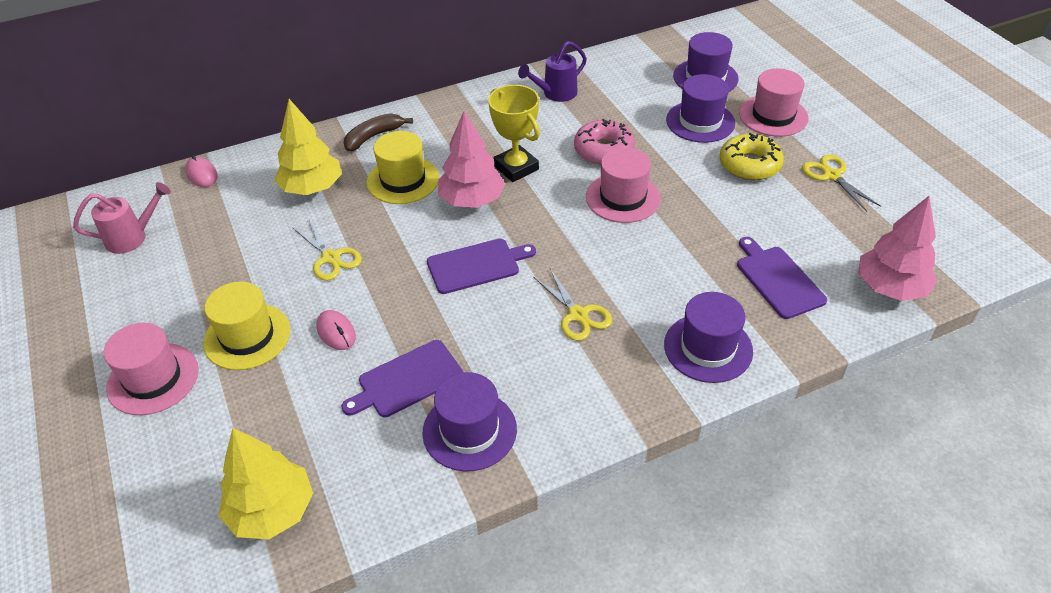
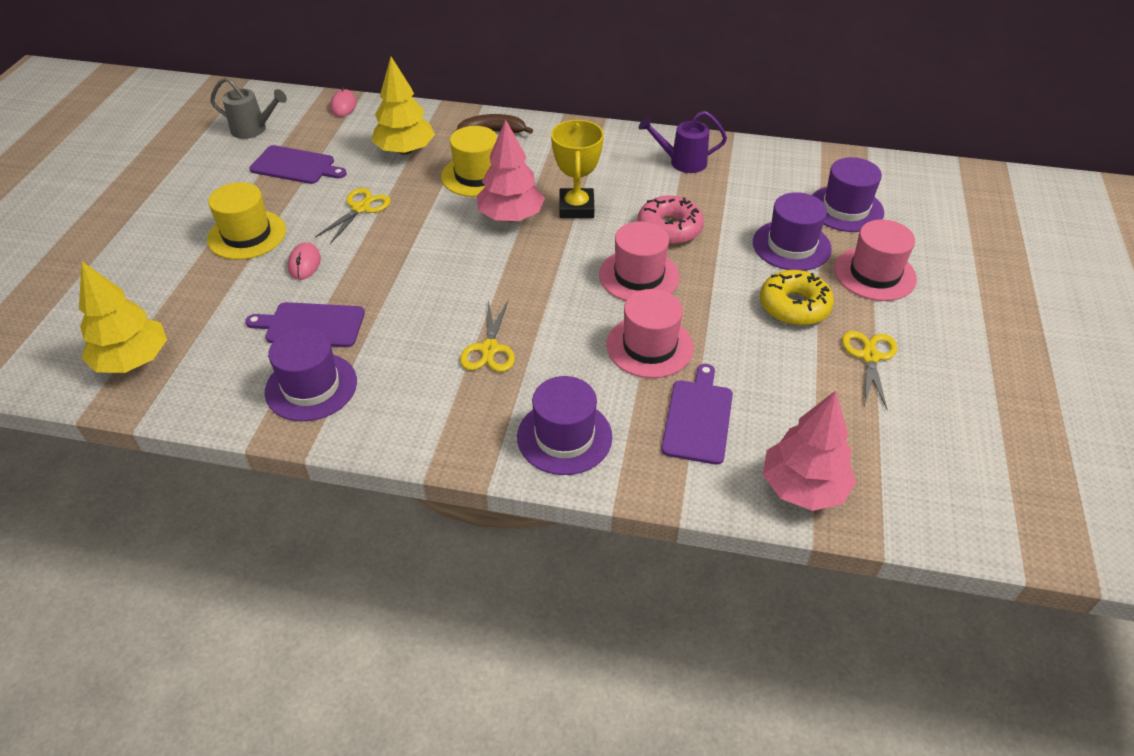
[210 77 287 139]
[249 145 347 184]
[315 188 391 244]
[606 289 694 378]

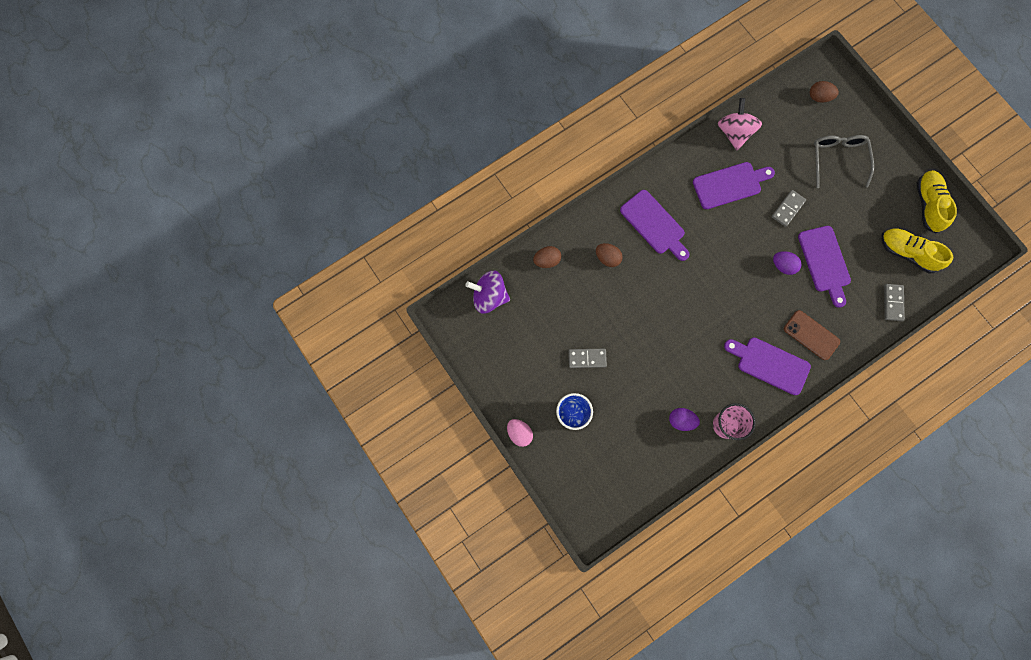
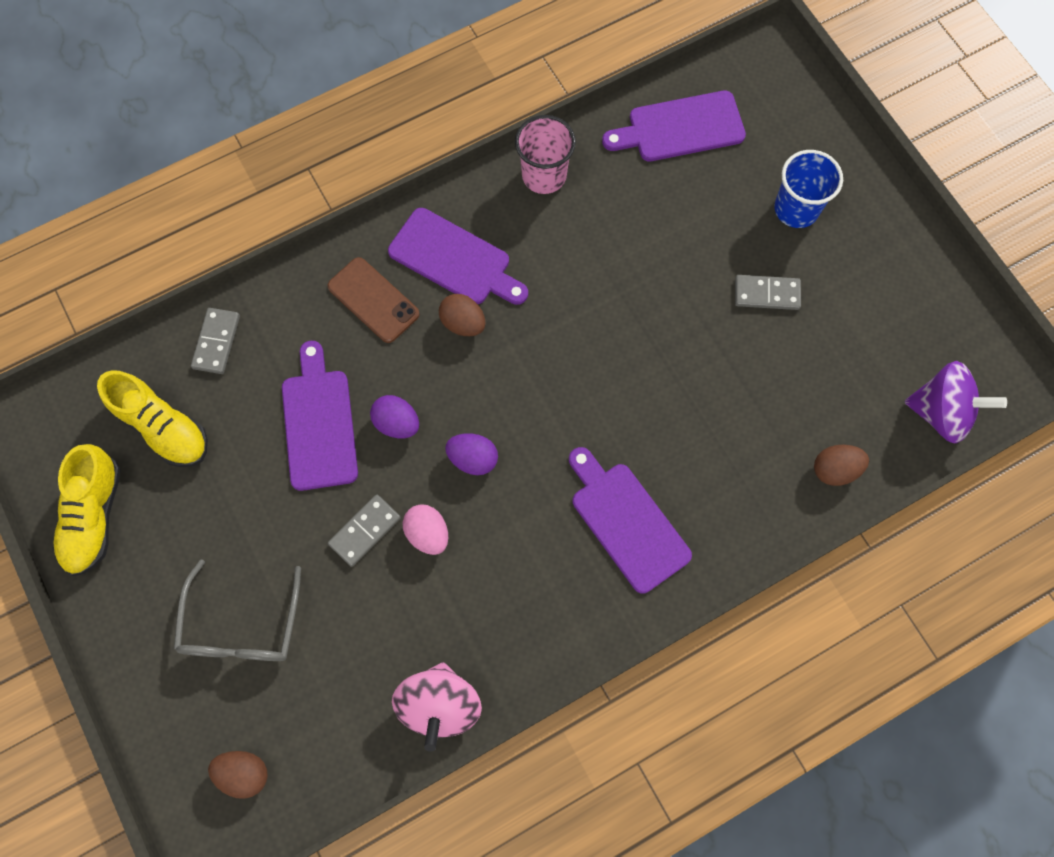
[402 504 448 555]
[439 294 486 336]
[445 433 498 475]
[602 90 746 161]

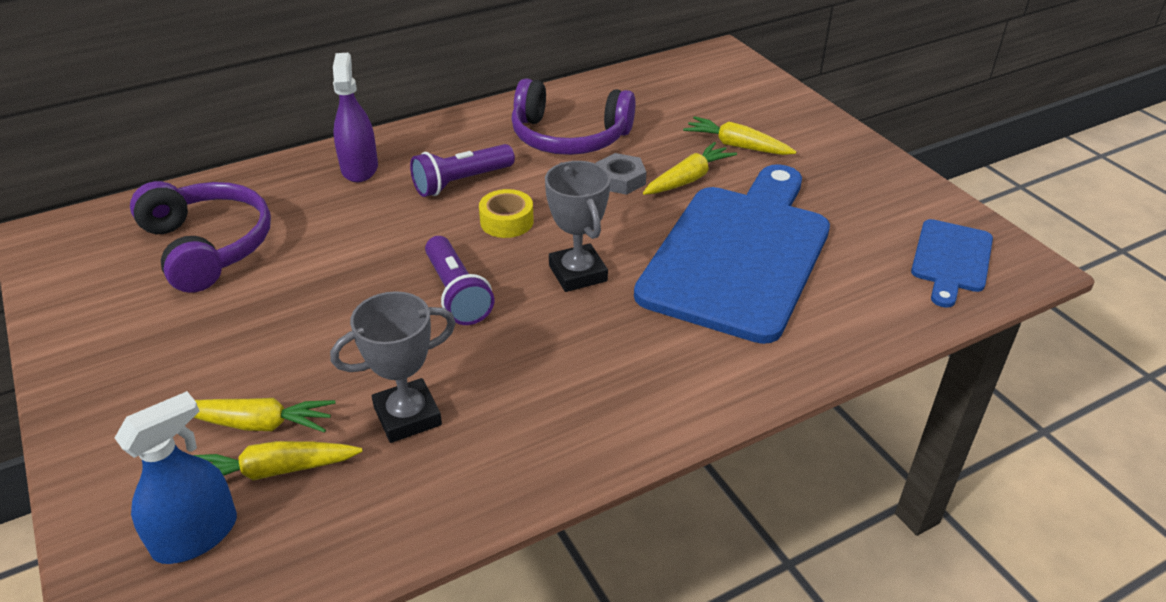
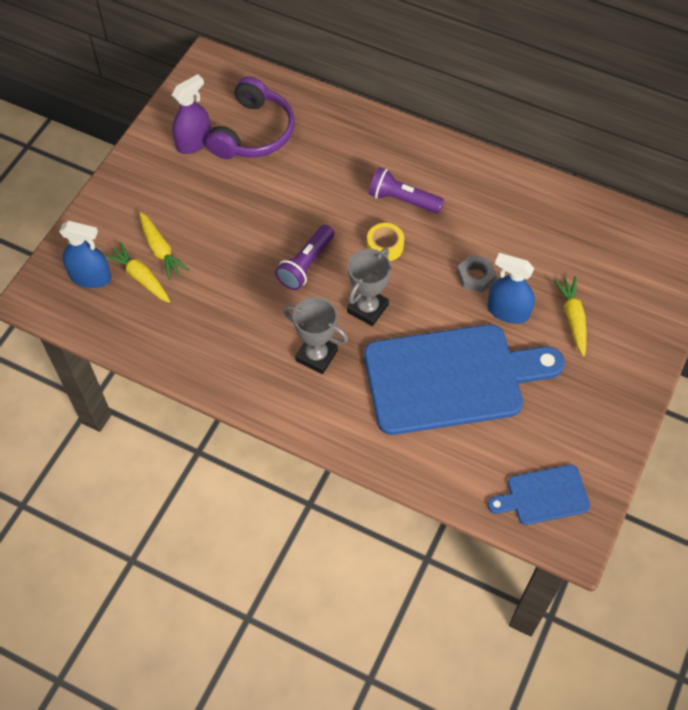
[172 74 211 154]
[283 297 348 374]
[487 253 535 324]
[512 78 635 155] (first image)

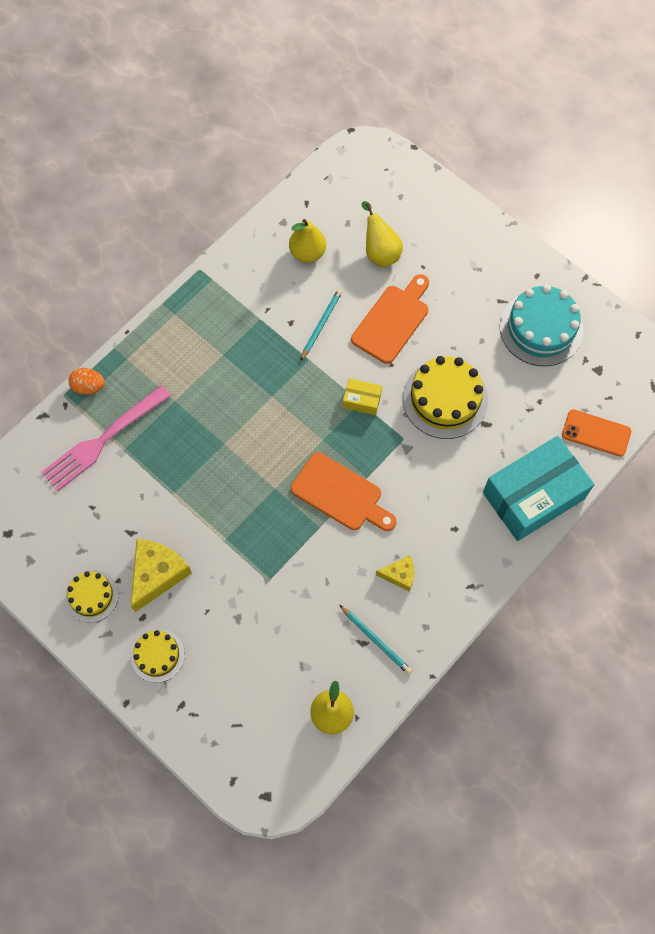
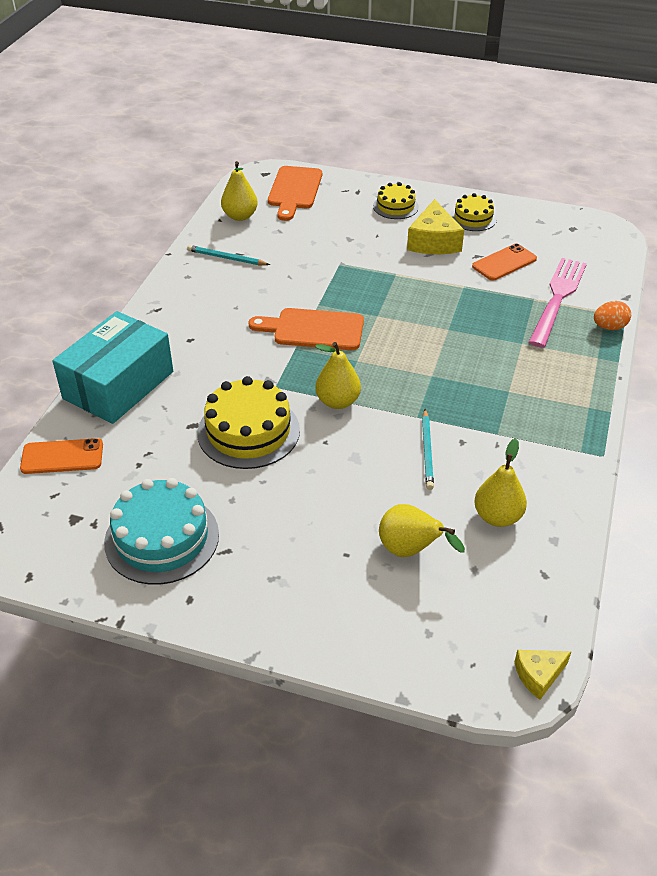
[268 166 322 221]
[315 342 361 409]
[472 244 537 281]
[514 650 572 700]

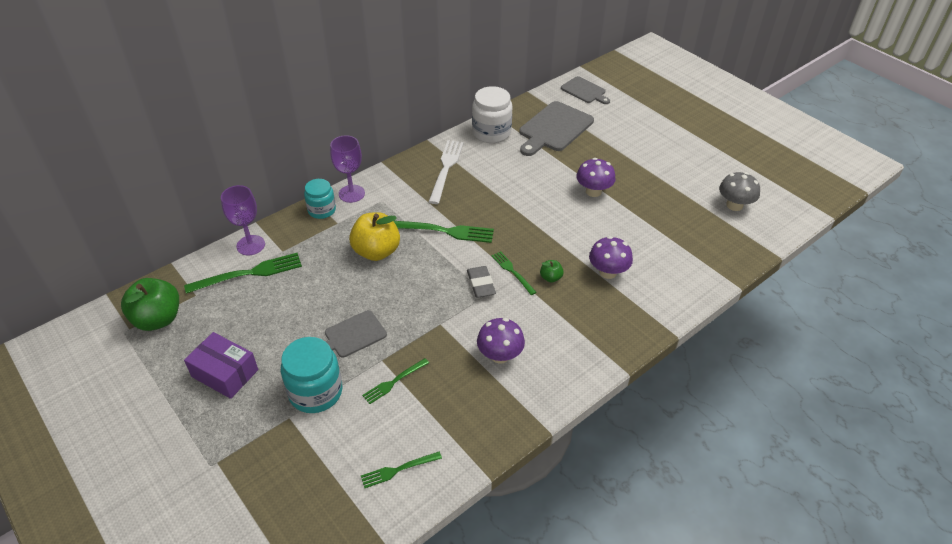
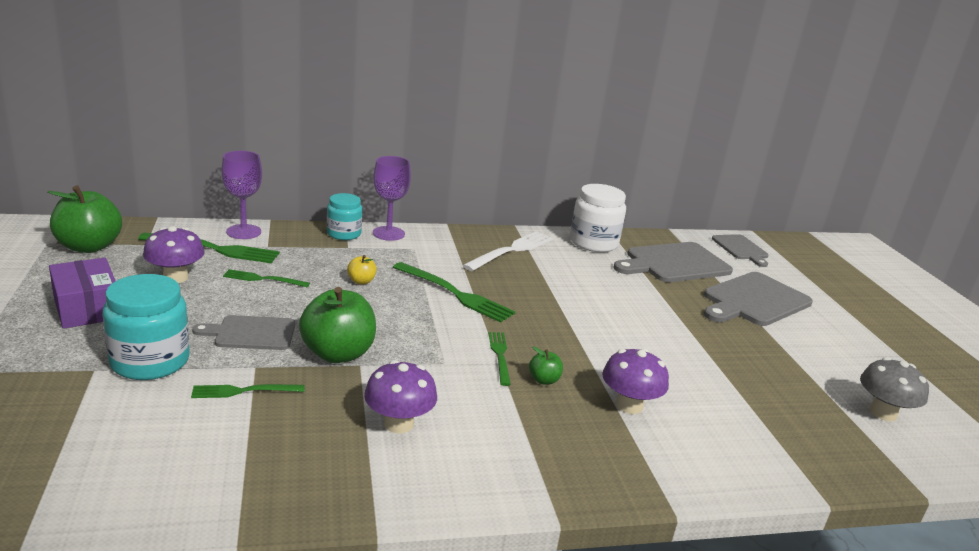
[143 226 205 283]
[223 269 310 287]
[299 287 376 363]
[347 255 377 284]
[704 272 813 326]
[467 266 496 298] (first image)

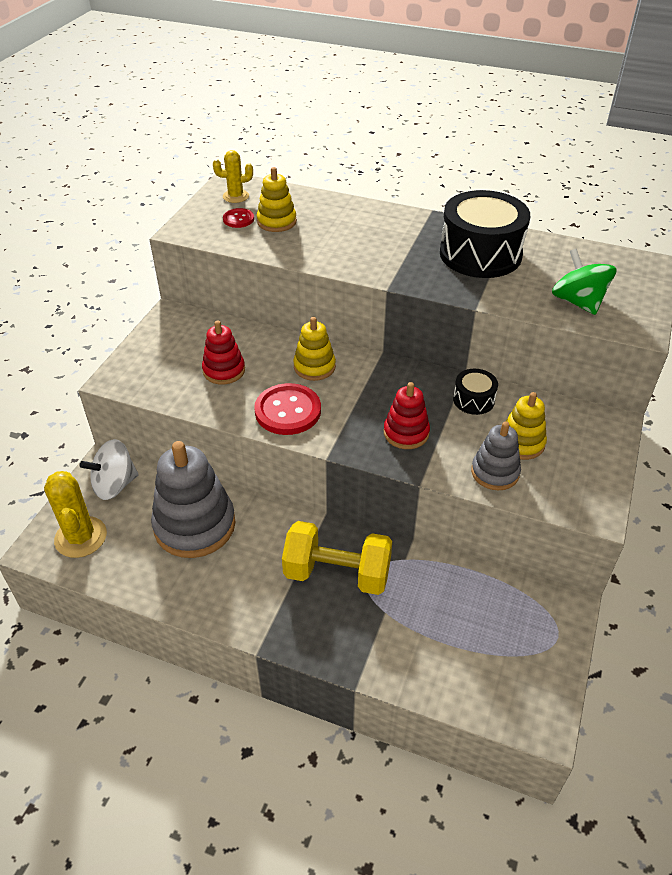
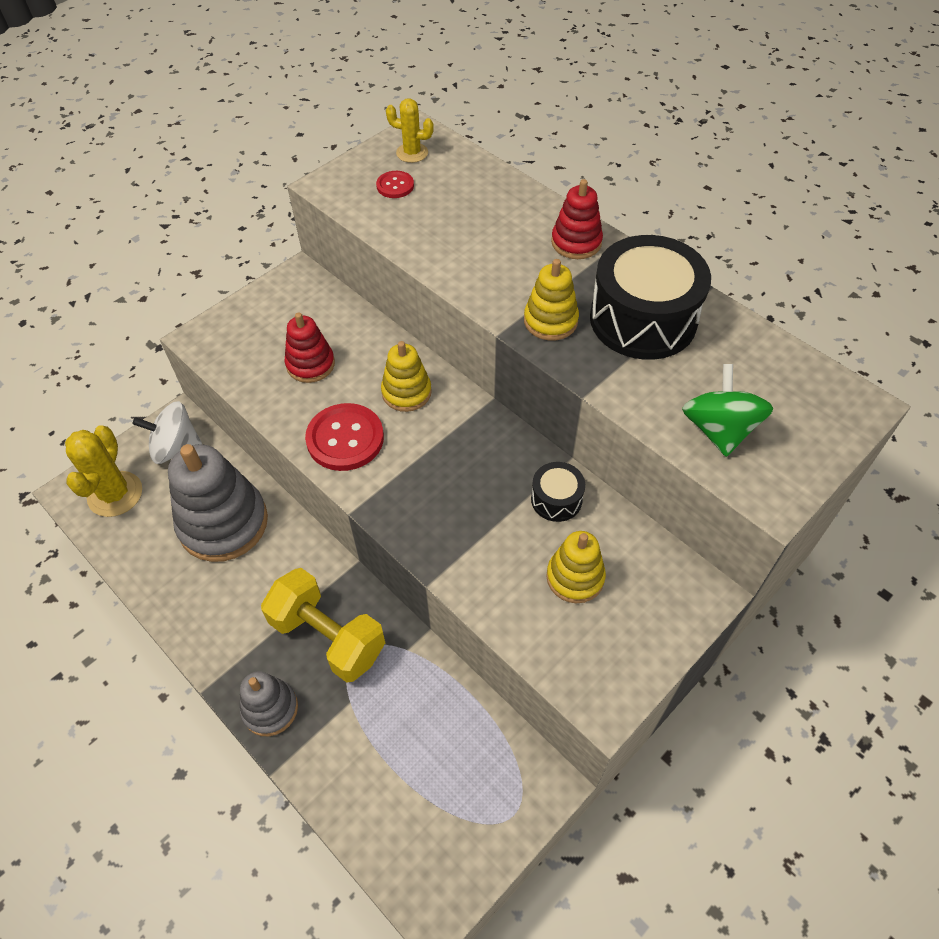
[240 671 298 736]
[524 259 579 341]
[551 179 603 259]

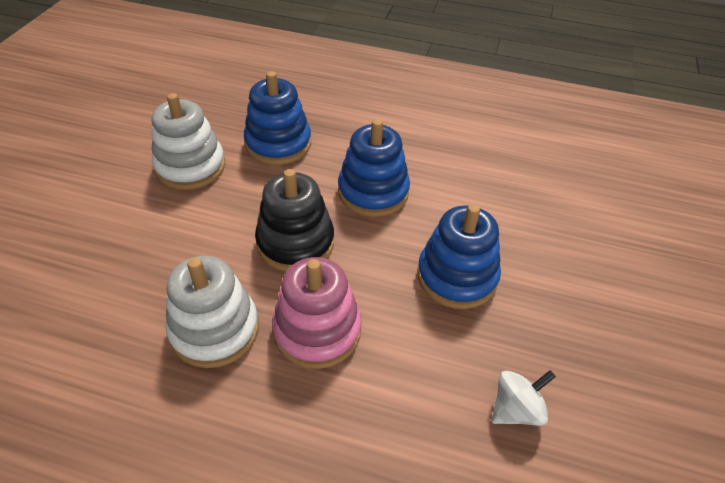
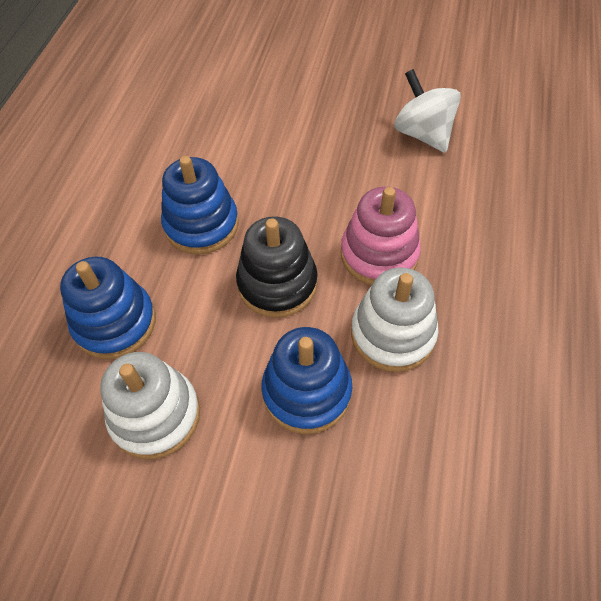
[261 327 352 434]
[394 69 461 153]

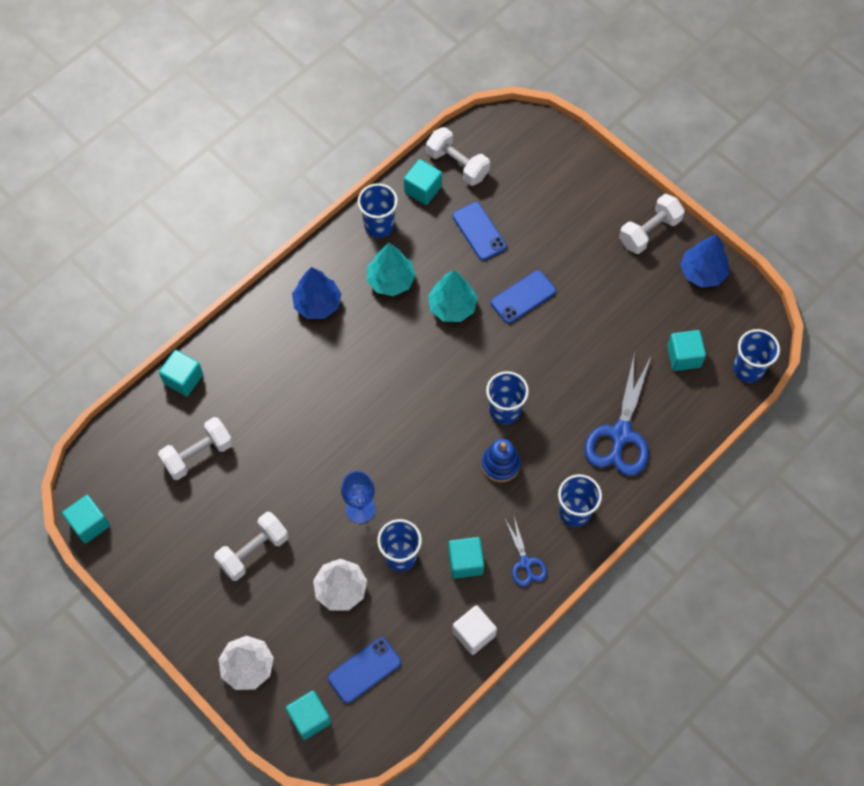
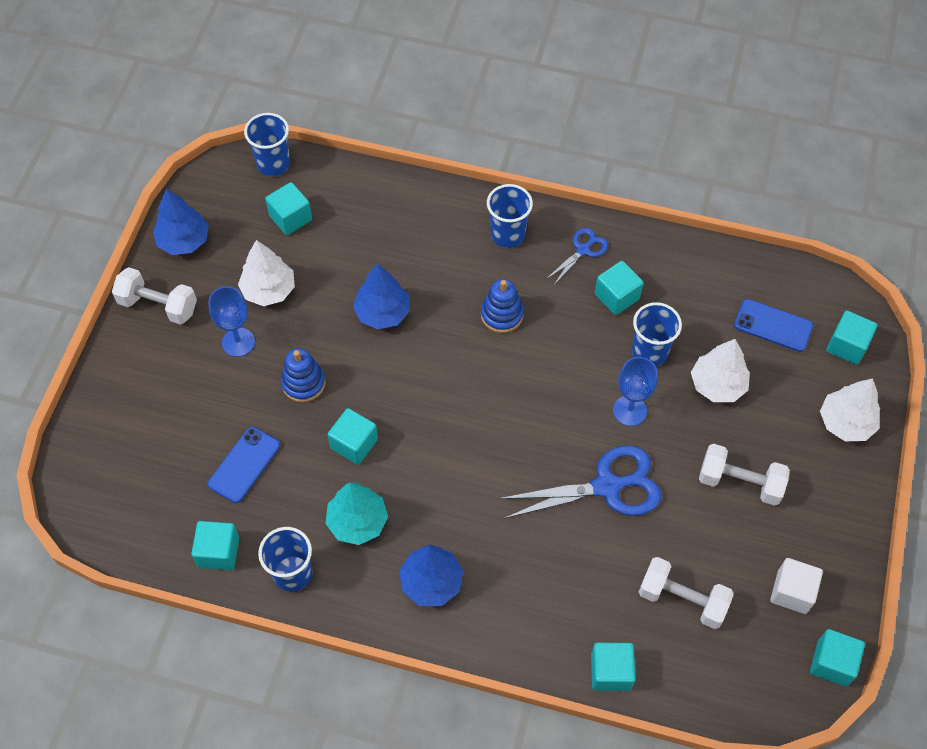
[208 286 255 357]
[238 240 295 306]
[281 348 325 402]
[328 408 378 465]
[353 263 410 330]
[498 445 662 519]
[770 558 823 614]
[426 127 490 186] (first image)
[486 371 529 425] (first image)

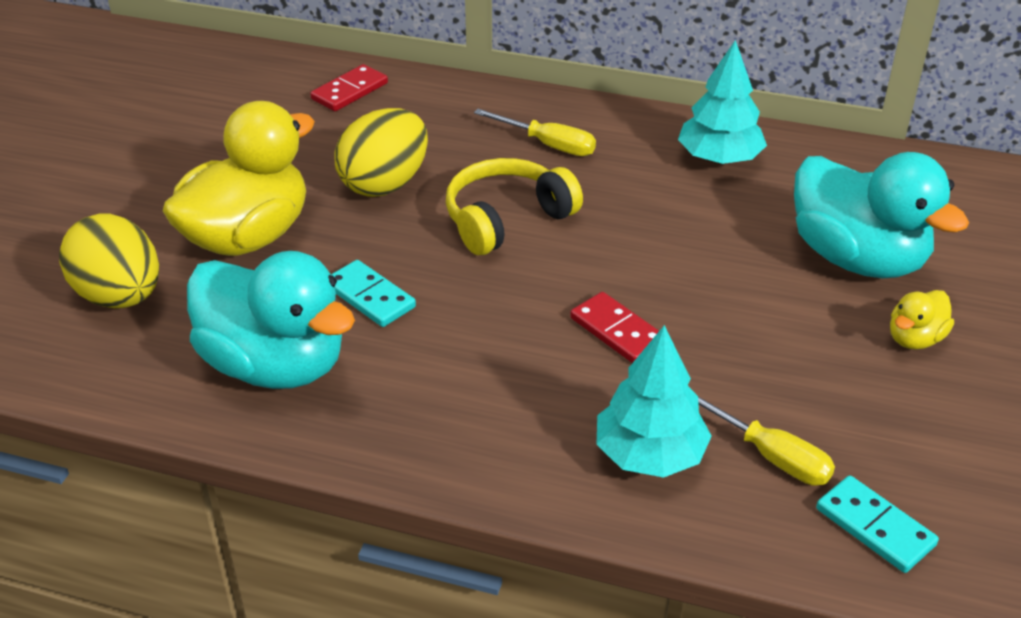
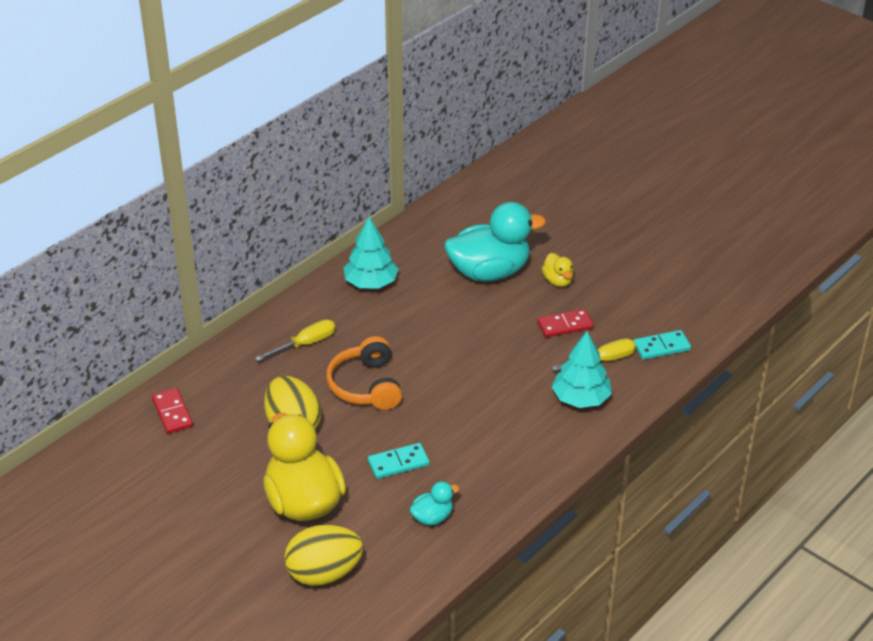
[326 336 402 410]
[409 481 459 525]
[537 309 594 338]

